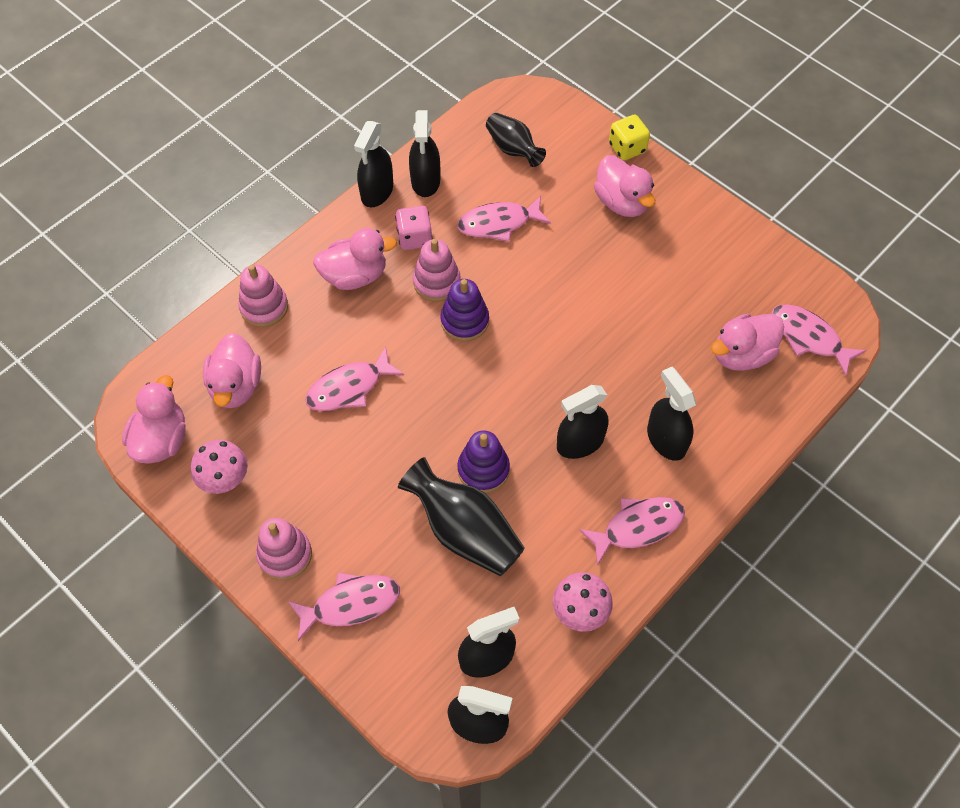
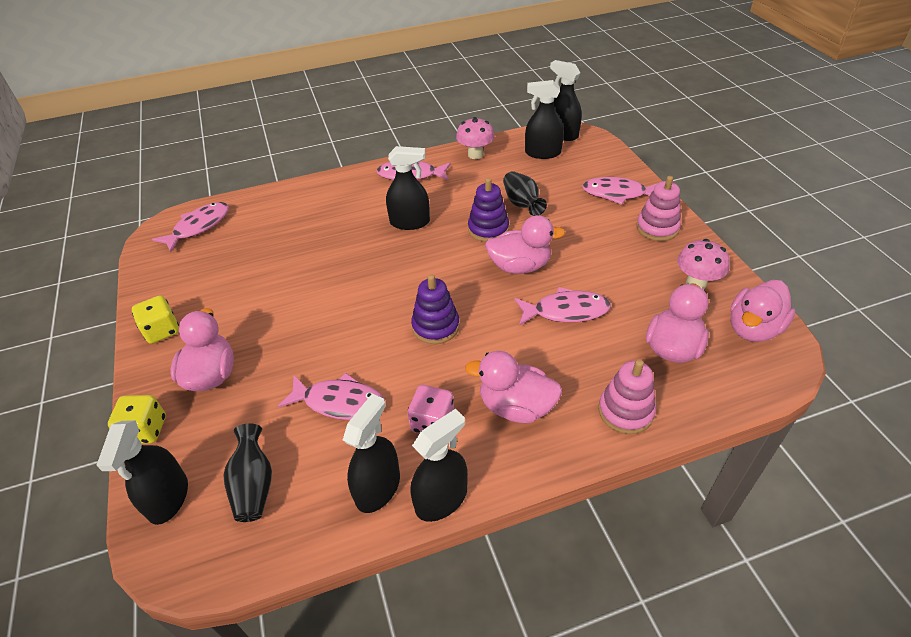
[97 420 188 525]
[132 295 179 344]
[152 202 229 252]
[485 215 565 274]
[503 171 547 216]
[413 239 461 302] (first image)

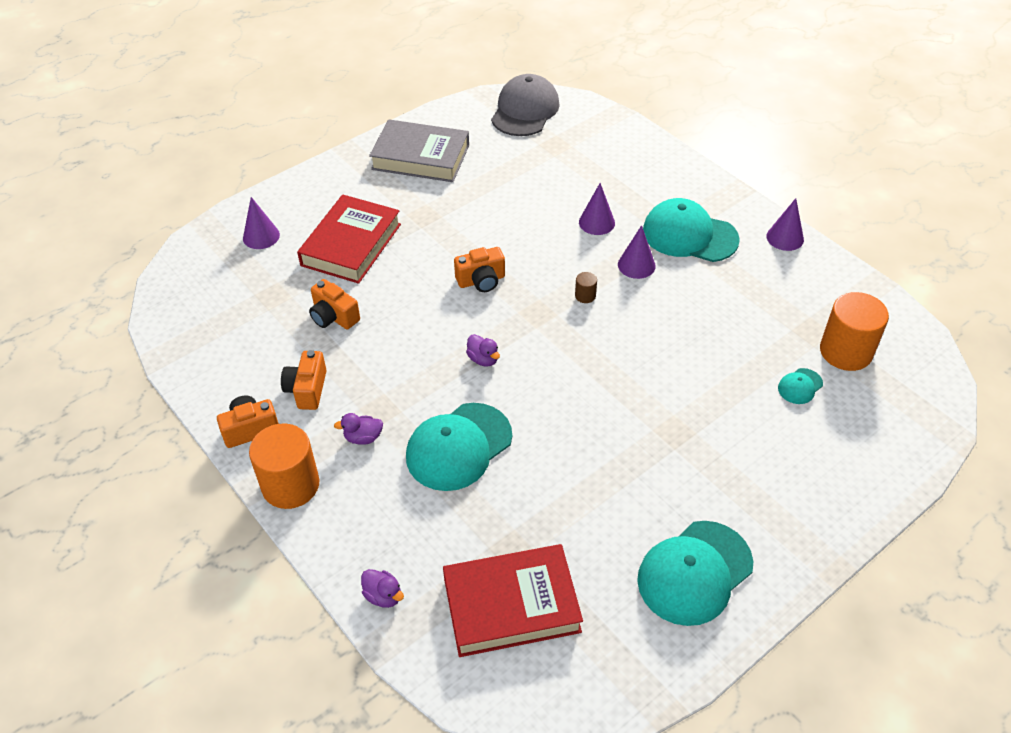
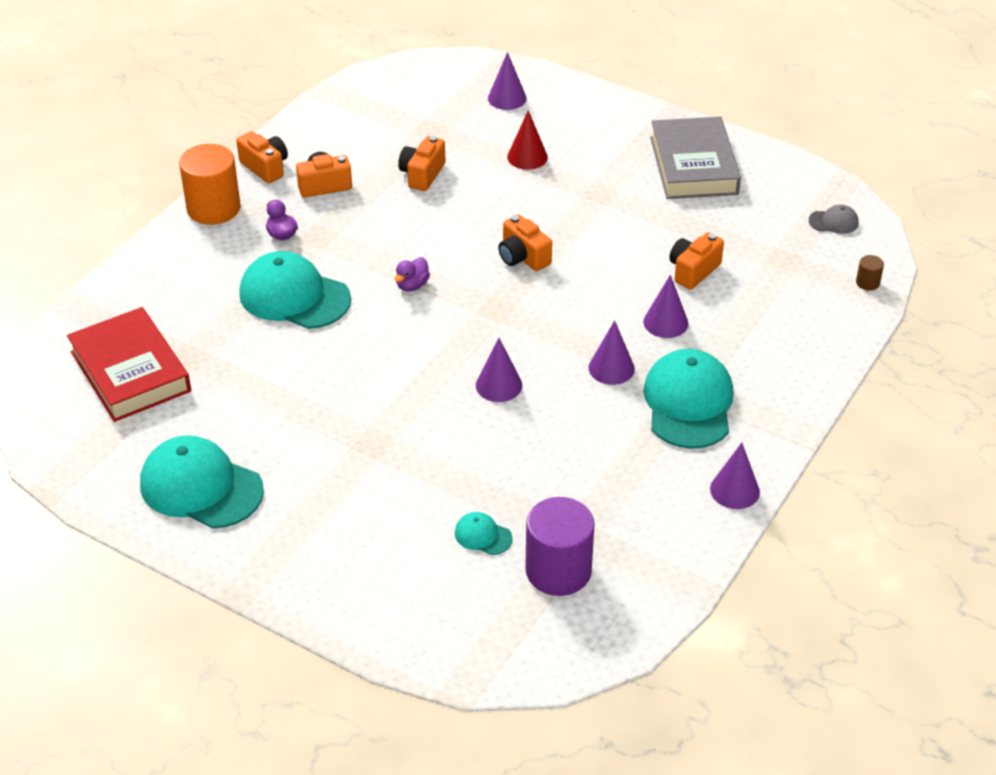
[476 338 522 402]
[507 110 548 170]
[525 497 595 596]
[669 232 724 290]
[809 205 859 234]
[856 255 884 291]
[361 569 404 608] (first image)

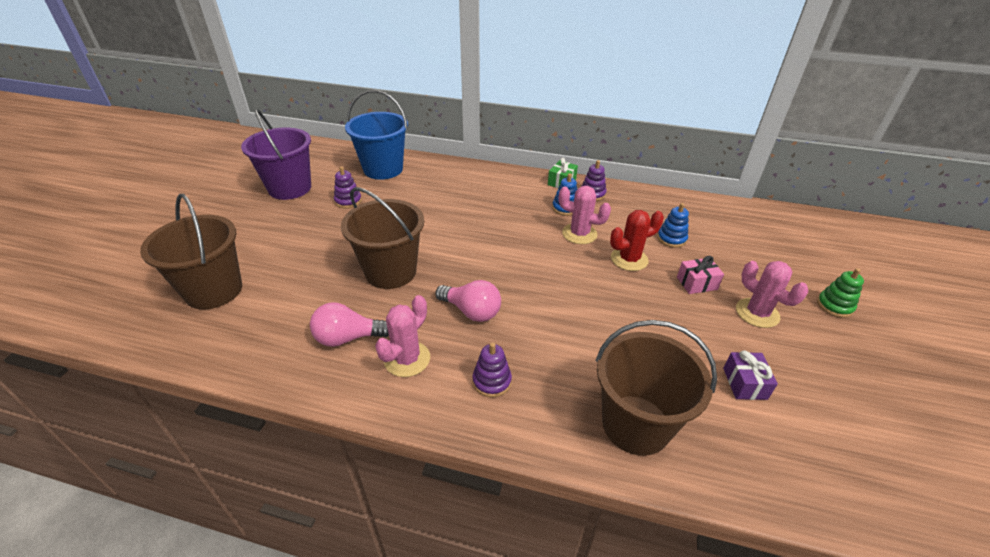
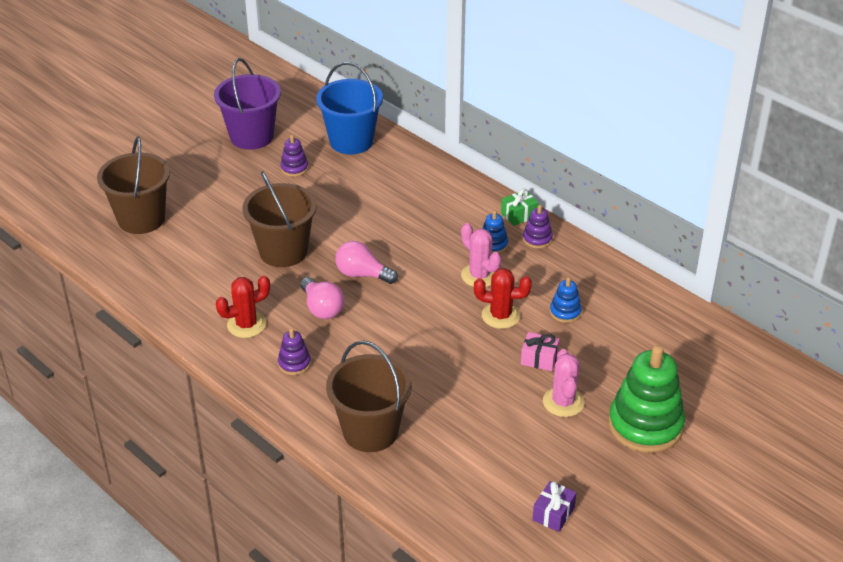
[216 275 270 338]
[335 241 398 284]
[532 481 576 532]
[608 345 685 453]

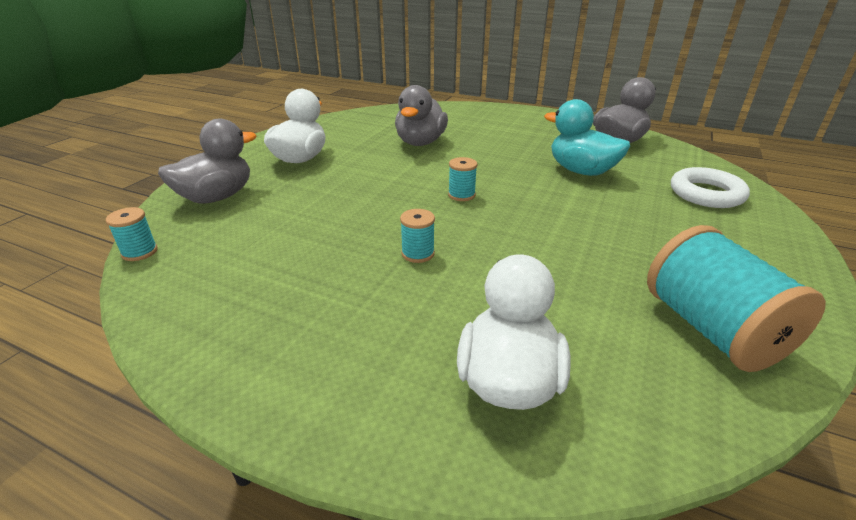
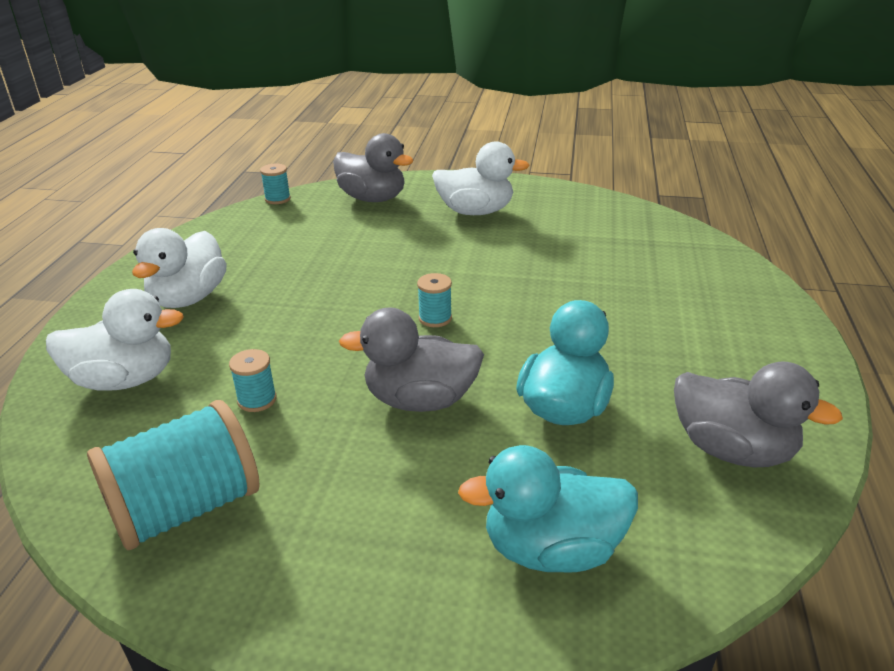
[132 228 227 308]
[229 349 277 412]
[339 307 484 412]
[458 445 638 573]

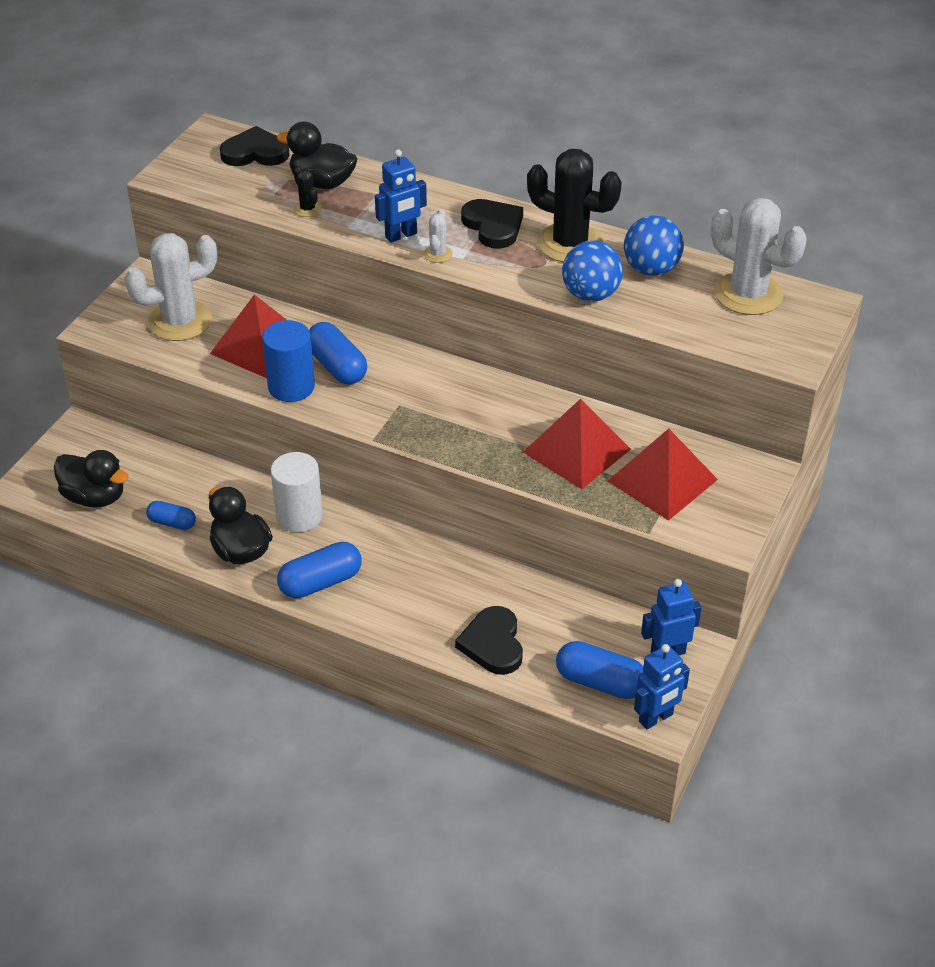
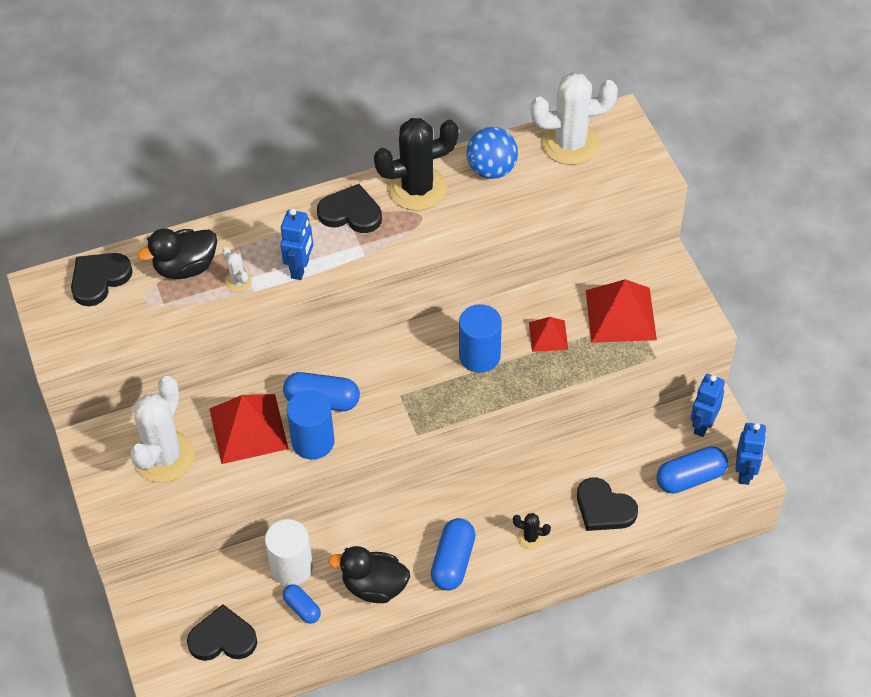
[187 604 257 661]
[222 247 252 292]
[265 519 313 586]
[283 584 321 624]
[459 304 502 373]
[513 513 551 549]
[529 317 568 352]
[562 240 623 302] (first image)

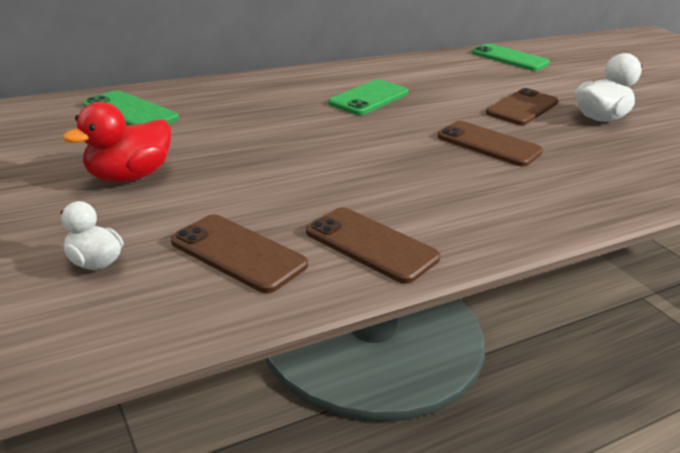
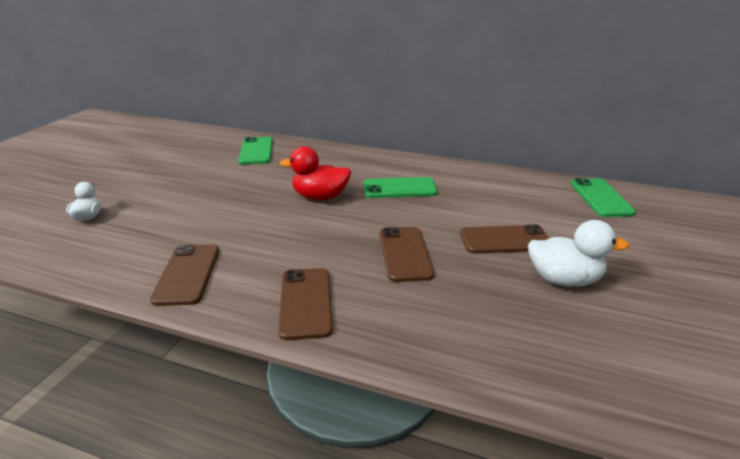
[278 268 333 340]
[280 146 351 200]

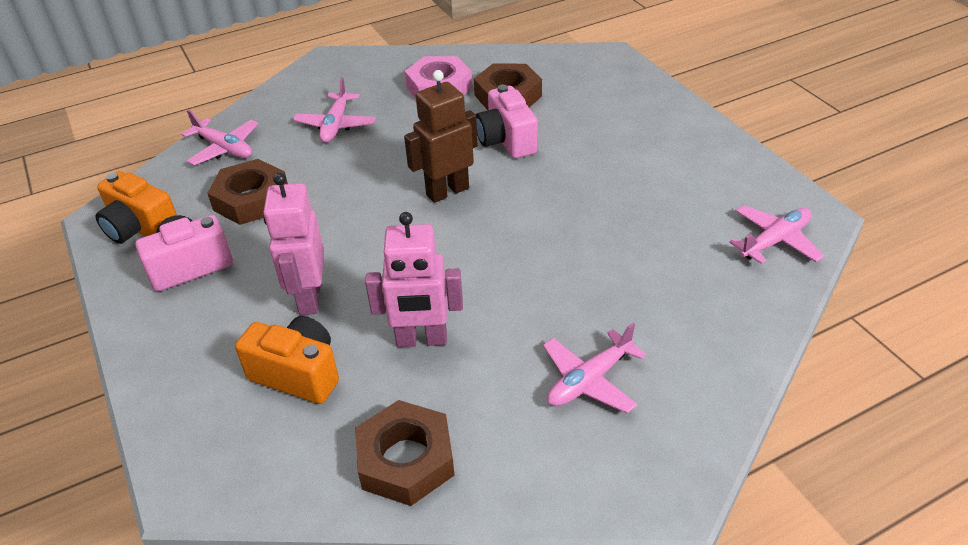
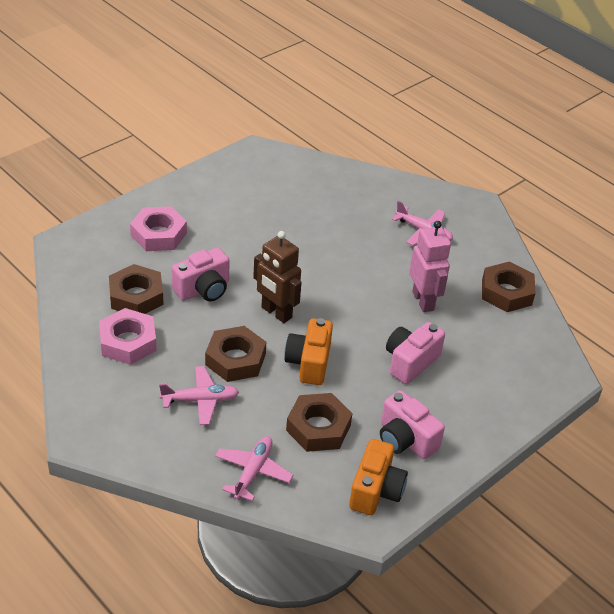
[130 206 187 251]
[205 326 266 382]
[285 318 333 385]
[386 322 445 384]
[729 205 824 264] (first image)

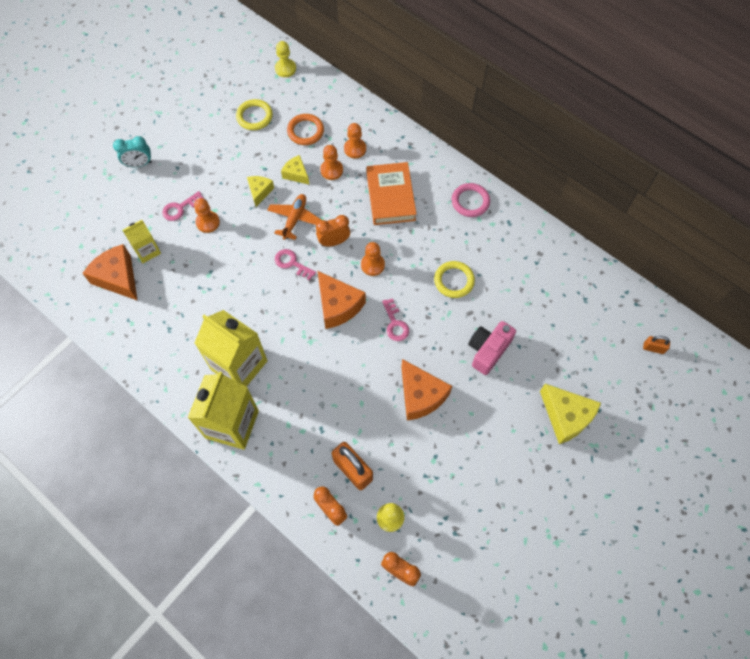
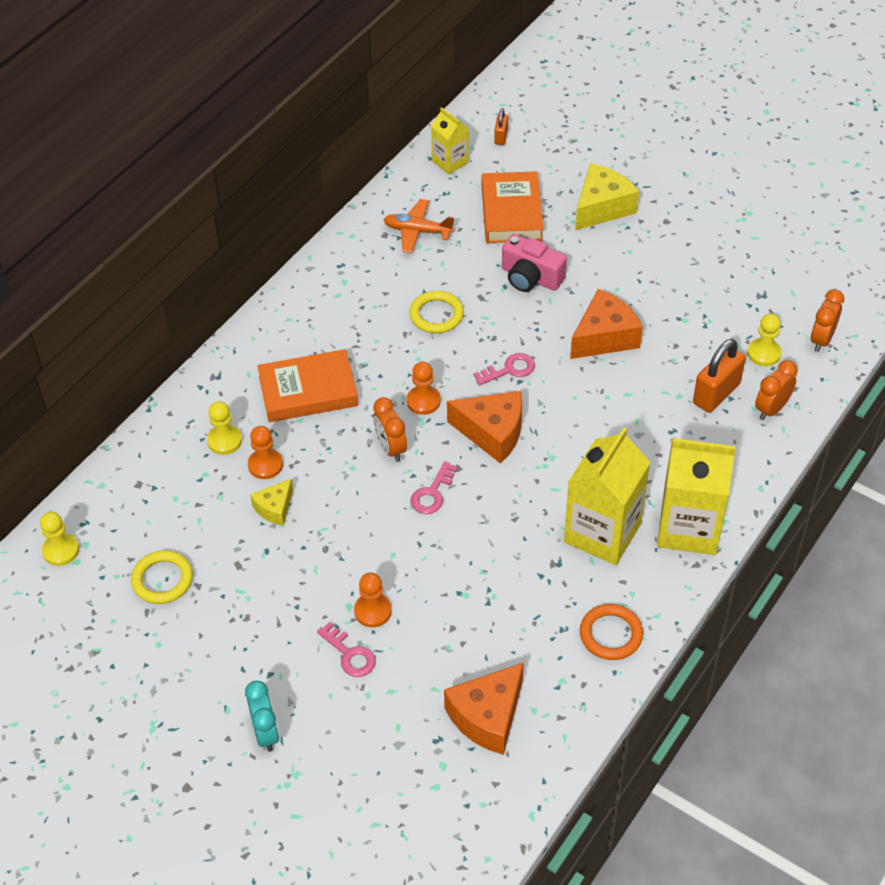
[207 401 242 455]
[383 199 454 253]
[431 107 468 174]
[447 391 522 464]
[482 171 543 243]
[580 604 643 660]
[247 176 274 207] (first image)
[452 183 490 217] (first image)

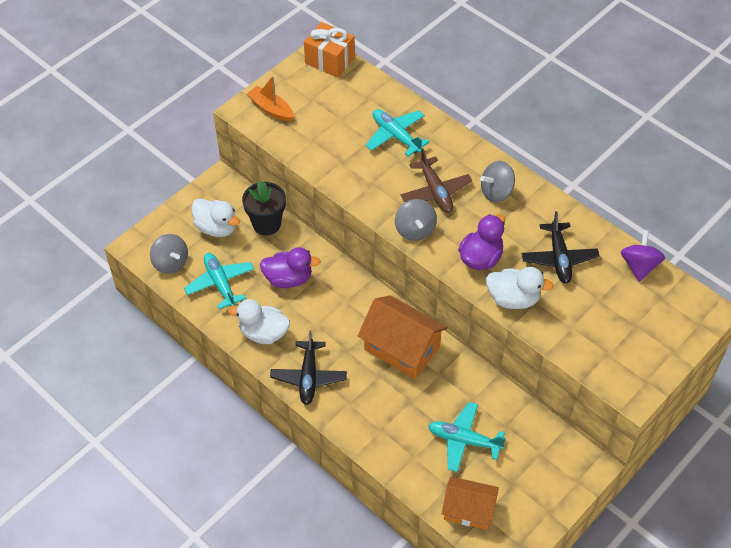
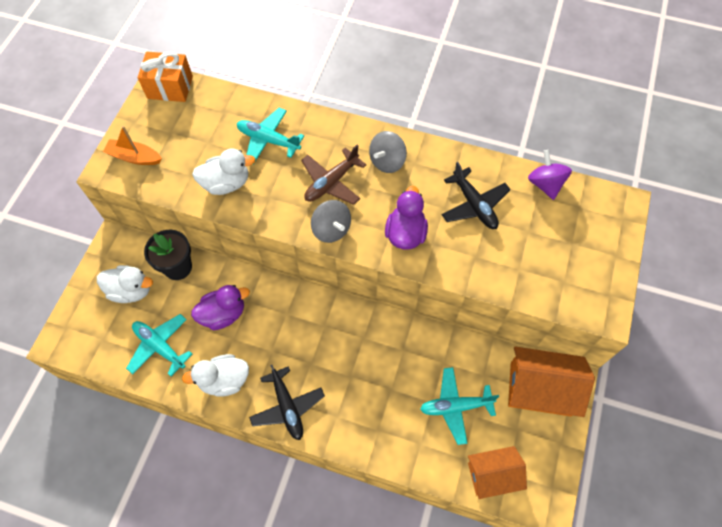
[192 148 256 195]
[301 145 366 205]
[508 347 595 417]
[150 234 188 274] (first image)

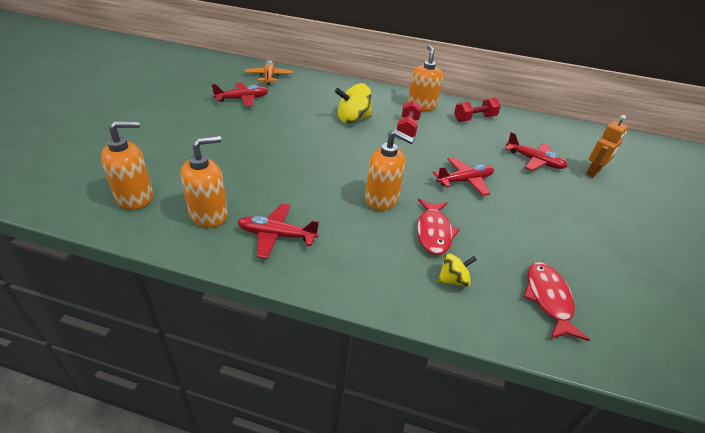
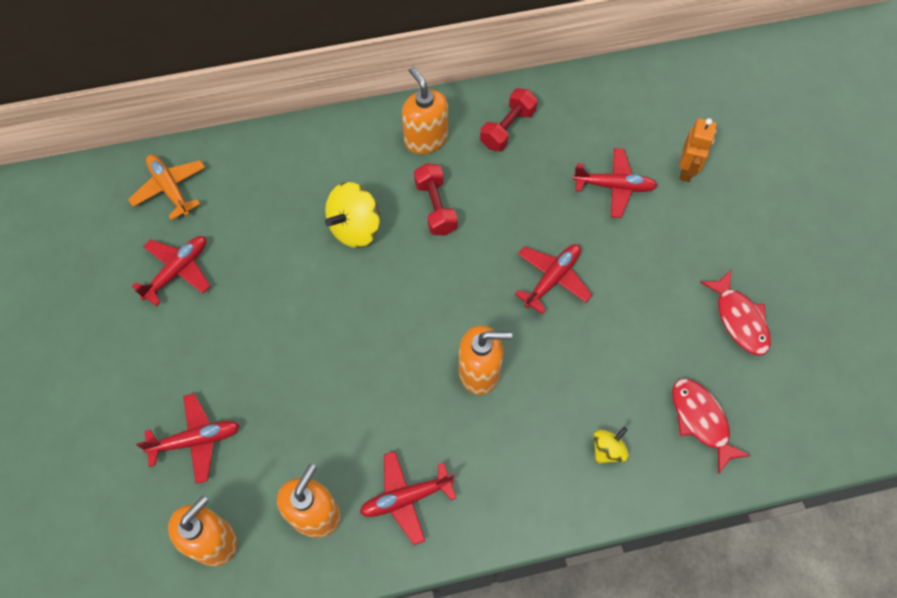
[136 393 239 484]
[700 270 771 356]

